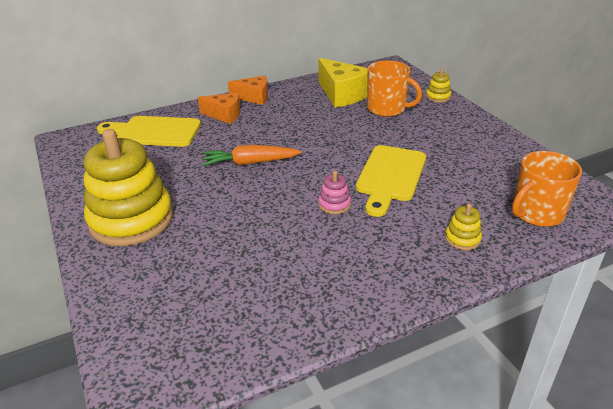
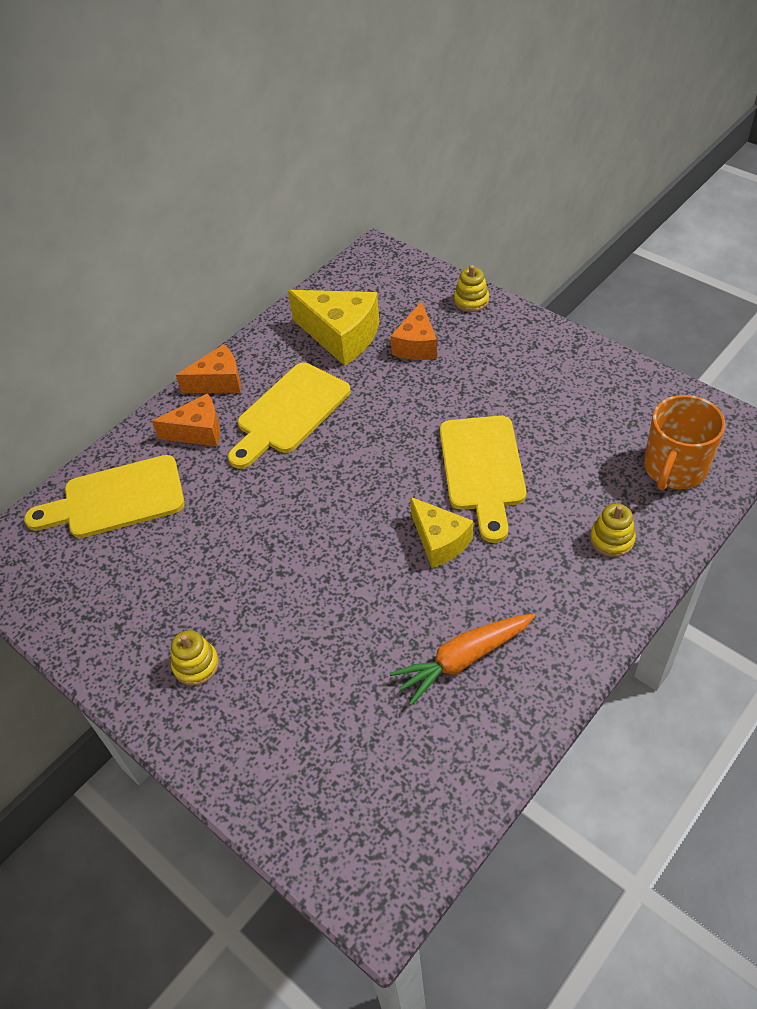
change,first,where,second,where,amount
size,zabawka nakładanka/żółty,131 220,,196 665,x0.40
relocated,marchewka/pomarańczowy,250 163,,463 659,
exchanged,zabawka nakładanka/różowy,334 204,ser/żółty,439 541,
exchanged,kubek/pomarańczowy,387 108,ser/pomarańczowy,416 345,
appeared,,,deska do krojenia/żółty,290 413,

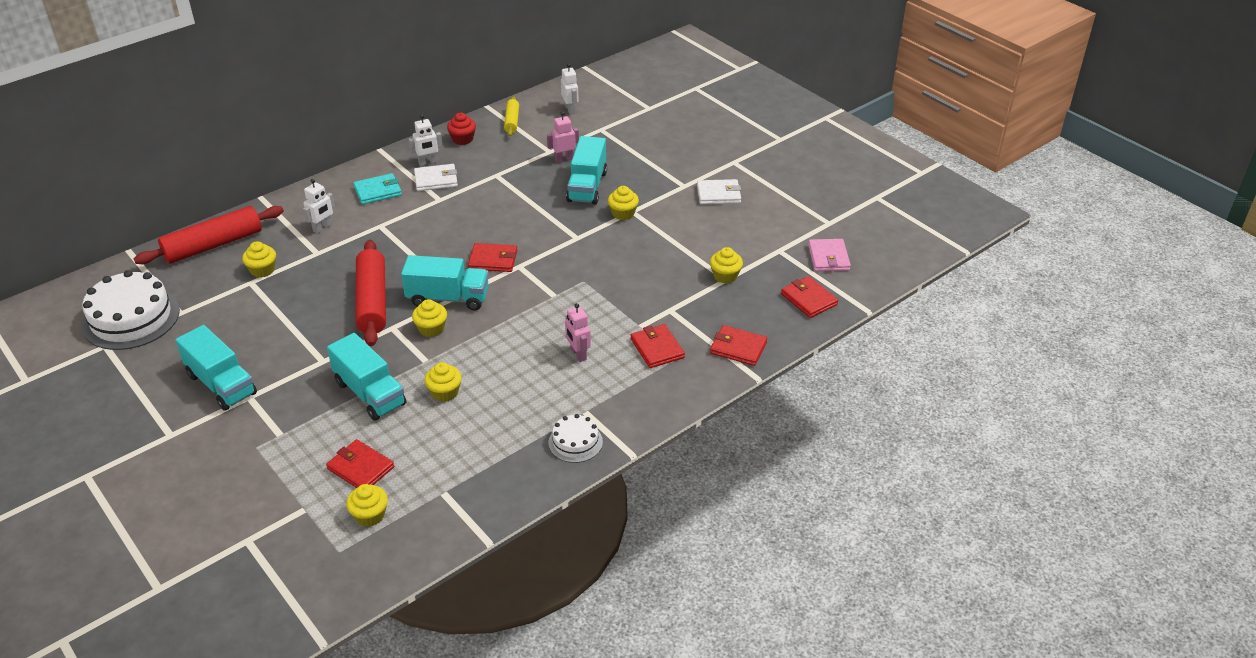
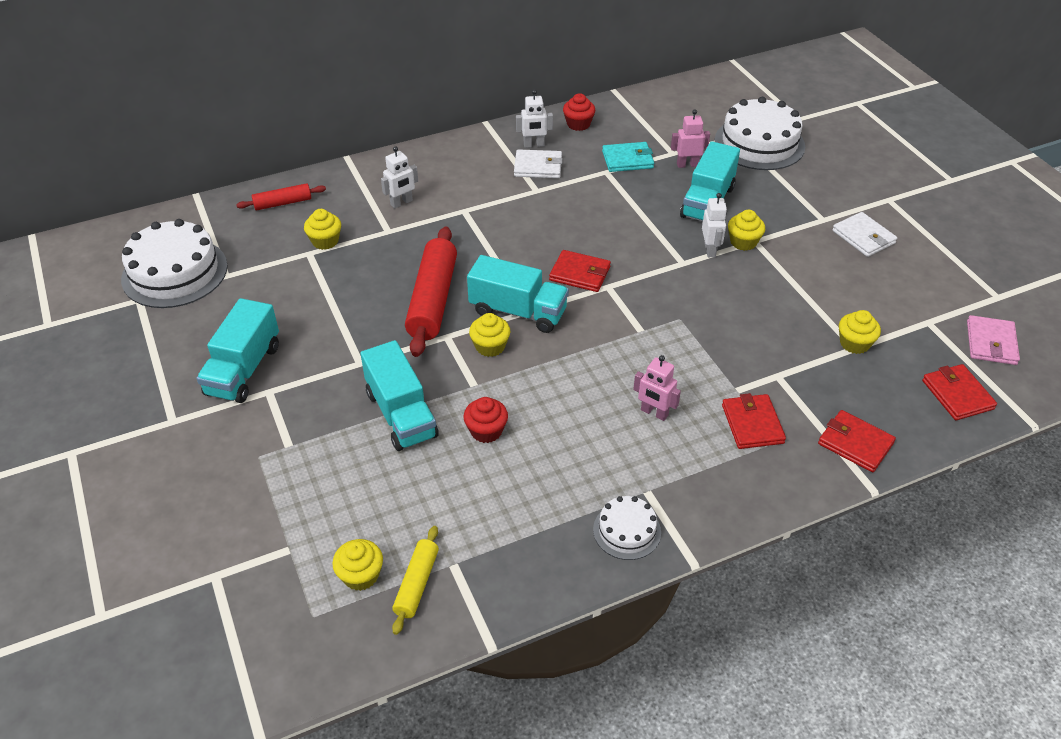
change,first,where,second,where,amount
size,wałek do ciasta/czerwony,213 245,,283 203,x0.53
spun,ciężarówka/turkusowy,221 384,,244 370,45 degrees clockwise
missing,portfel/czerwony,360 468,,,
relocated,portfel/turkusowy,378 191,,627 159,
colour,muffinka/żółty,445 392,muffinka/czerwony,486 431,
relocated,wałek do ciasta/żółty,512 121,,416 584,
relocated,robot/biały,570 109,,710 250,
spun,robot/różowy,578 354,,654 413,45 degrees counterclockwise
spun,portfel/biały,718 194,,863 237,45 degrees clockwise
appeared,,,tort/biały,759 143,

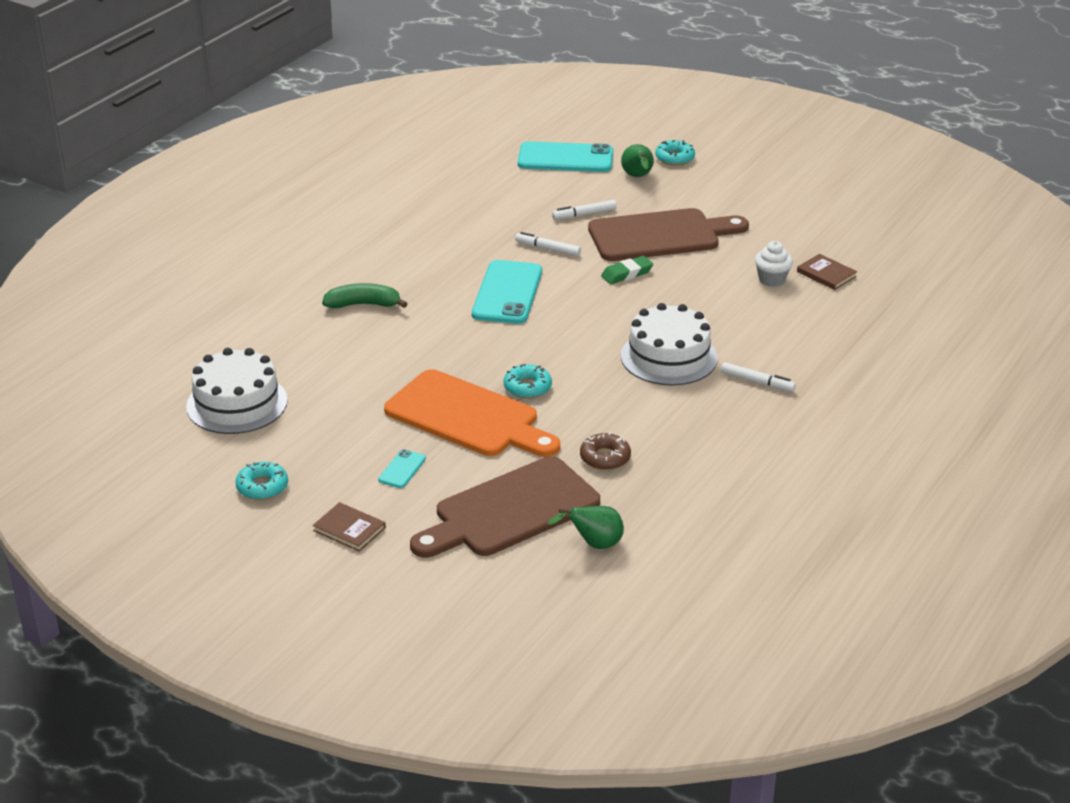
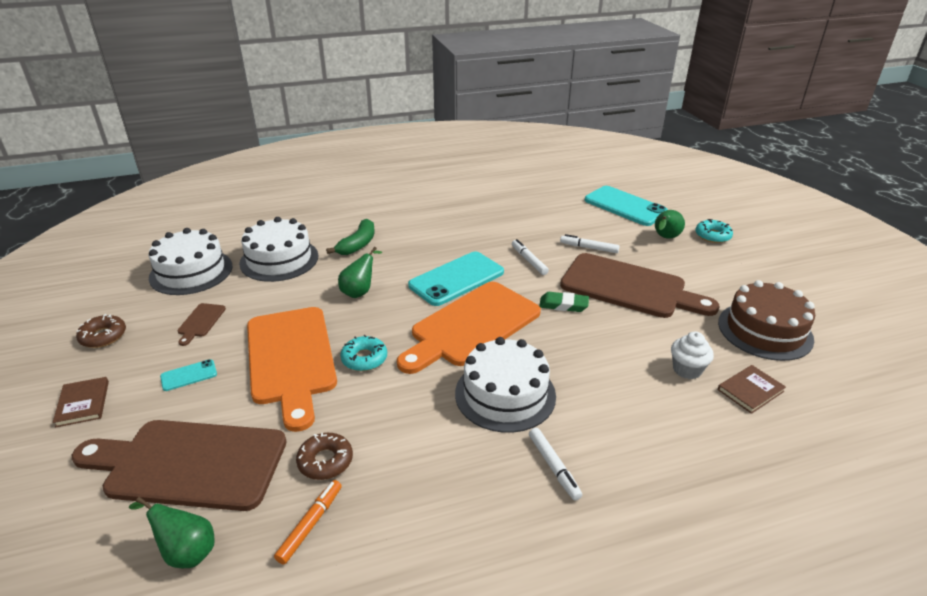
change,first,where,second,where,amount
colour,donut/turkusowy,262 487,donut/brązowy,103 336,
spun,banan/zielony,363 304,,358 244,75 degrees clockwise
spun,książka/brązowy,826 274,,750 390,60 degrees clockwise
appeared,,,deska do krojenia/brązowy,201 322,
appeared,,,tort/biały,279 259,
appeared,,,flamaster/pomarańczowy,310 524,
appeared,,,gruszka/zielony,360 291,
appeared,,,deska do krojenia/pomarańczowy,472 326,
appeared,,,tort/brązowy,765 330,

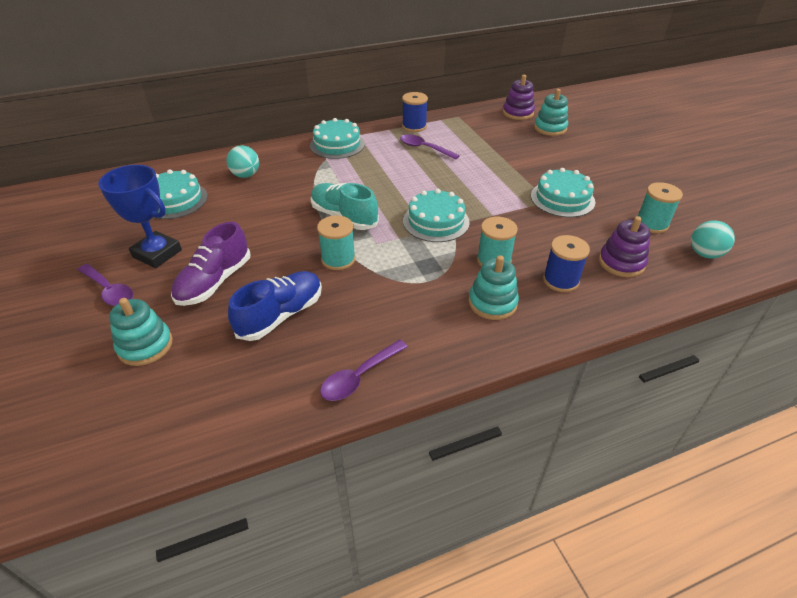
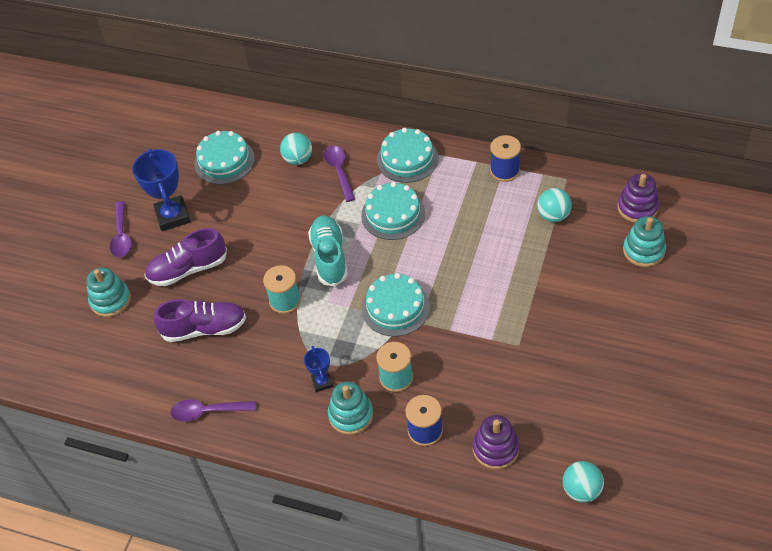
change,first,where,second,where,amount
colour,but/niebieski,281 315,but/fioletowy,204 328,
relocated,łyżka/fioletowy,424 148,,339 171,
relocated,tort/turkusowy,562 199,,393 214,
missing,szpulka/turkusowy,651 224,,,
appeared,,,puchar/niebieski,322 382,
appeared,,,piłka/turkusowy,553 215,

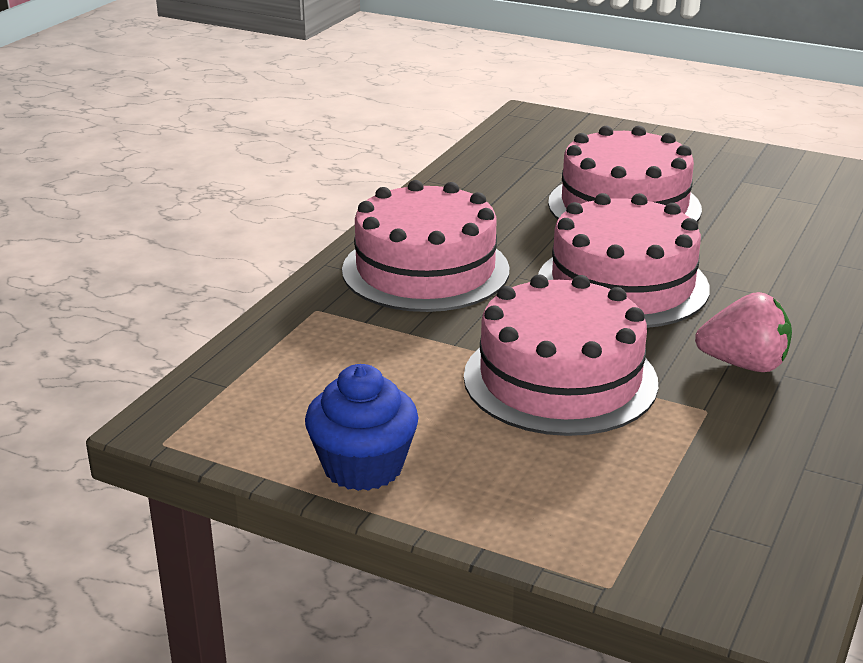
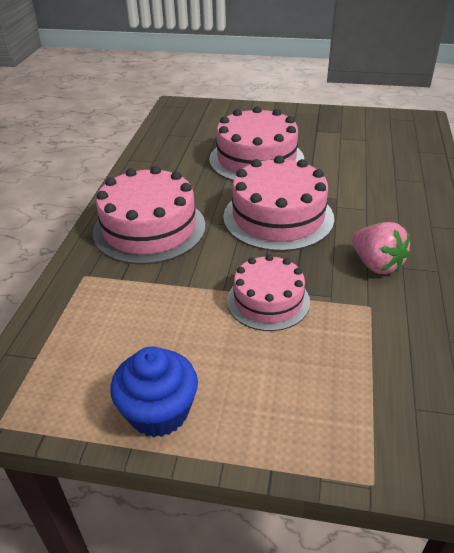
change,first,where,second,where,amount
size,tort/różowy,560 379,,268 301,x0.63
spun,truskawka/różowy,744 364,,376 264,60 degrees clockwise

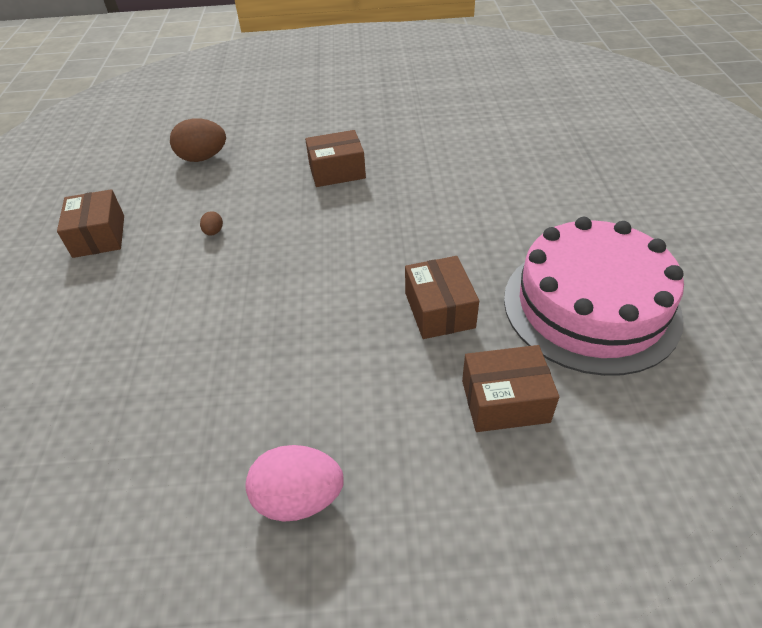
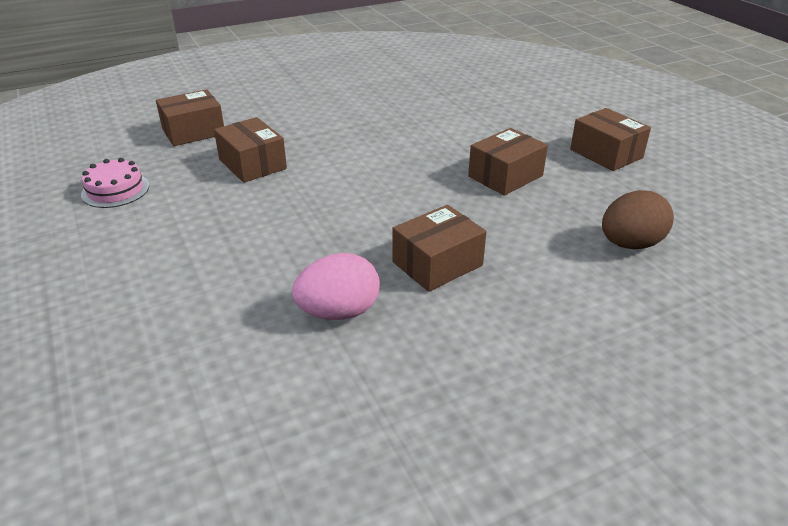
change,first,where,second,where,amount
exchanged,jajko/brązowy,214 232,pudełko/brązowy,505 176,
relocated,jajko/różowy,299 498,,339 312,
size,tort/różowy,590 306,,115 190,x0.41

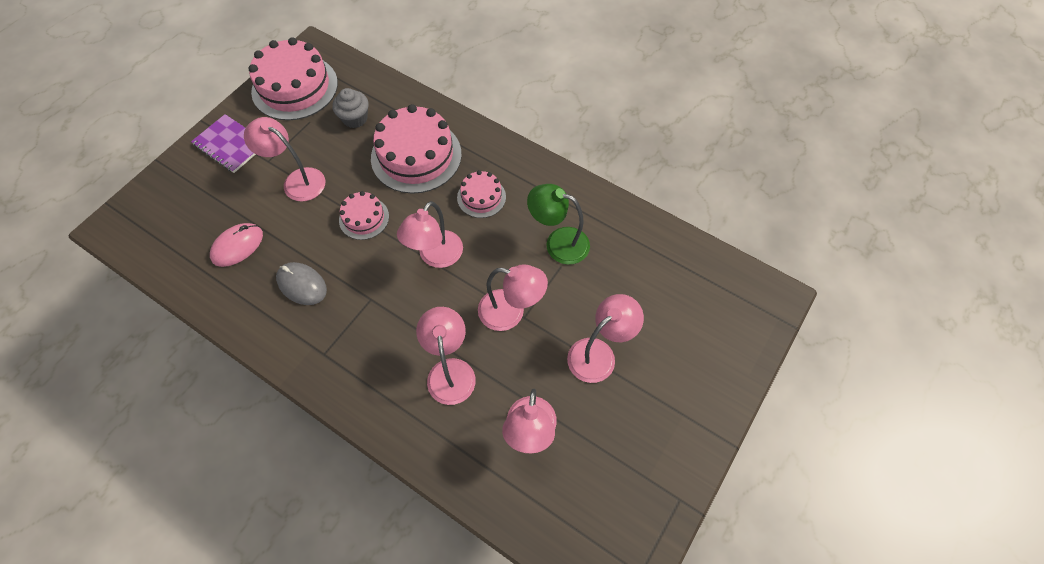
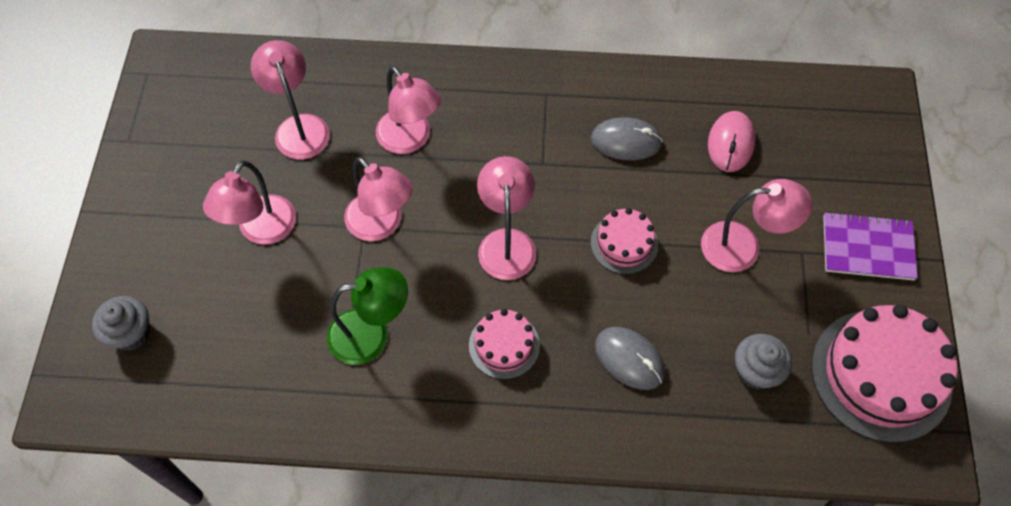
change,first,where,second,where,amount
exchanged,tort/różowy,416 156,myszka/szary,629 359,
spun,lampka/różowy,511 312,,381 225,120 degrees counterclockwise
appeared,,,muffinka/szary,131 333,

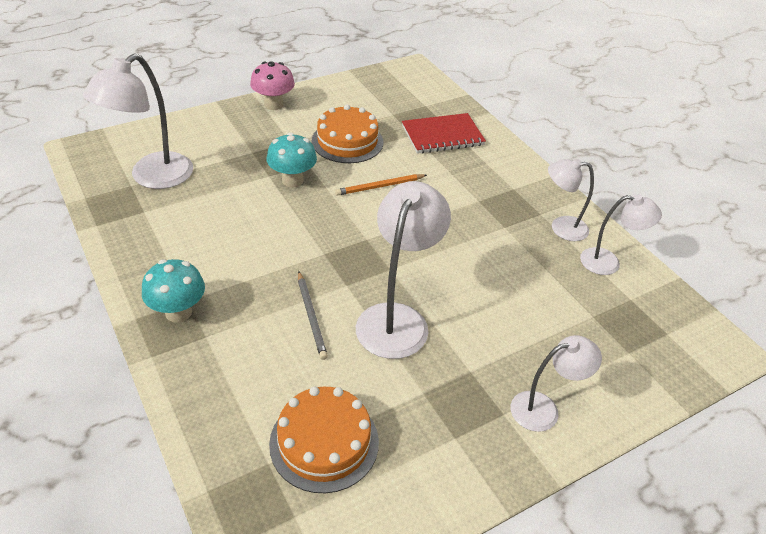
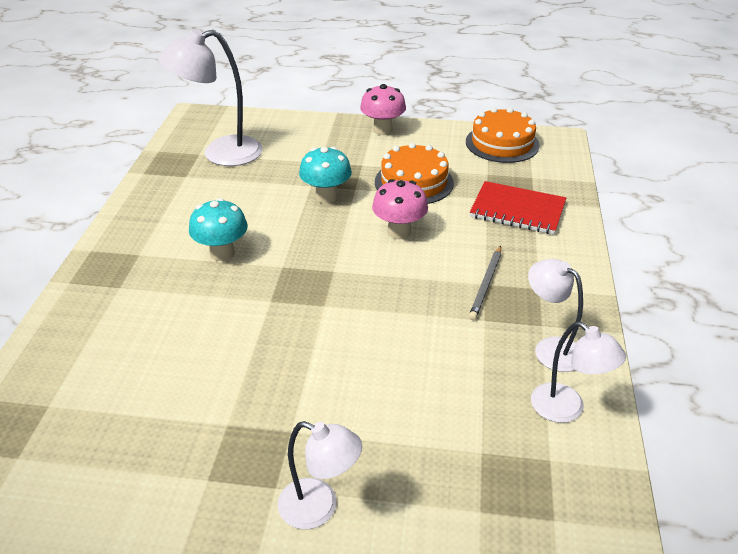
change,first,where,second,where,amount
relocated,grzyb/turkusowy,178 312,,222 253,
relocated,tort/pomarańczowy,324 442,,502 143,
relocated,ołówek/szary,311 316,,486 284,
exchanged,ołówek/pomarańczowy,380 186,grzyb/różowy,399 232,
missing,lampka/biały,397 318,,,

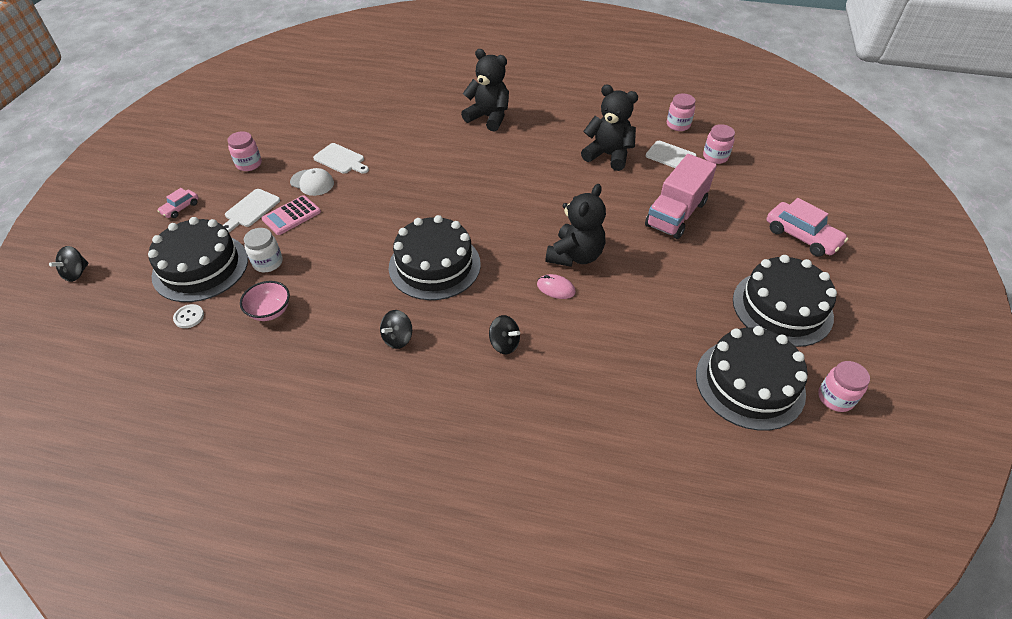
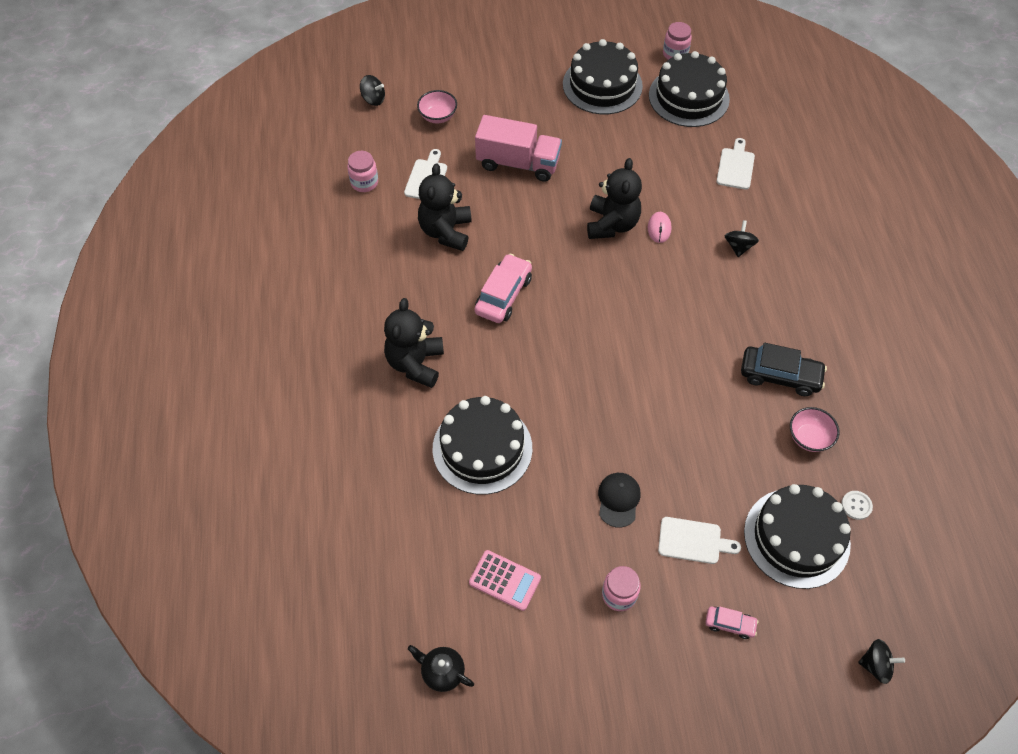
change,first,where,second,where,amount
missing,słoik/biały,268 263,,,
relocated,kalkulator/różowy,292 216,,505 580,
colour,czapka/biały,312 182,czapka/czarny,618 500,
relocated,deska do krojenia/biały,341 160,,736 166,
relocated,bączek/czarny,398 338,,373 99,
relocated,tort/czarny,434 265,,482 448,
spun,miś/czarny,575 256,,612 224,90 degrees clockwise
missing,słoik/różowy,715 157,,,
relocated,samochód/różowy,801 236,,503 295,
appeared,,,imbryk/czarny,442 672,
appeared,,,miska/różowy,438 116,
appeared,,,samochód/czarny,780 376,

